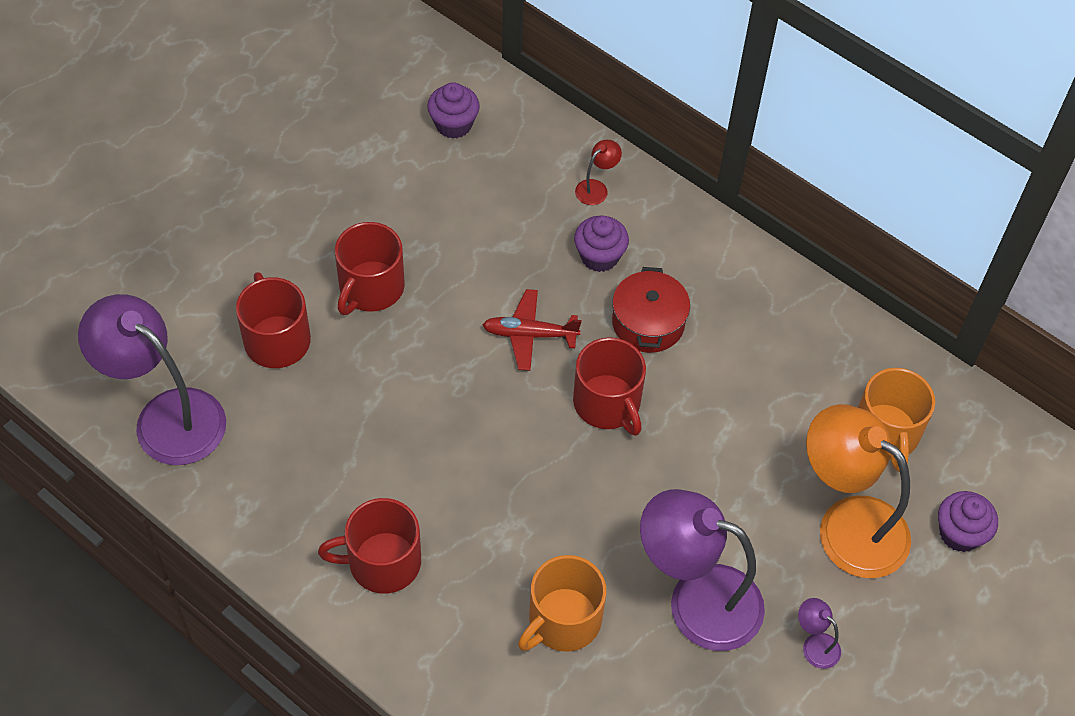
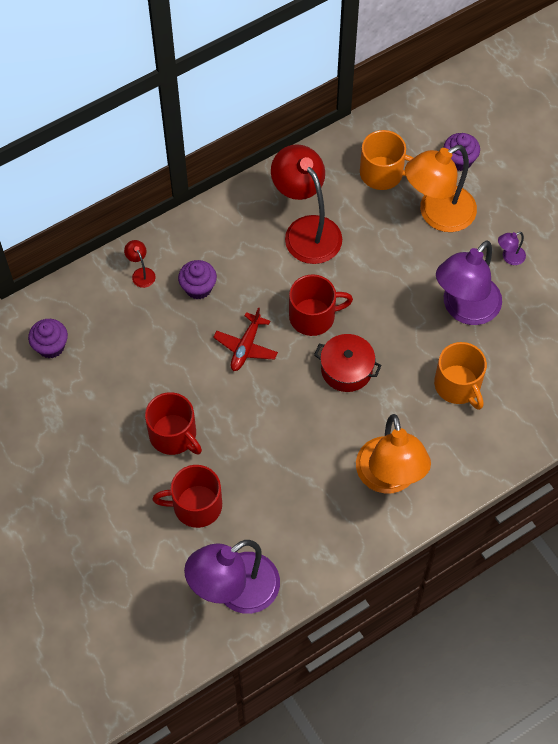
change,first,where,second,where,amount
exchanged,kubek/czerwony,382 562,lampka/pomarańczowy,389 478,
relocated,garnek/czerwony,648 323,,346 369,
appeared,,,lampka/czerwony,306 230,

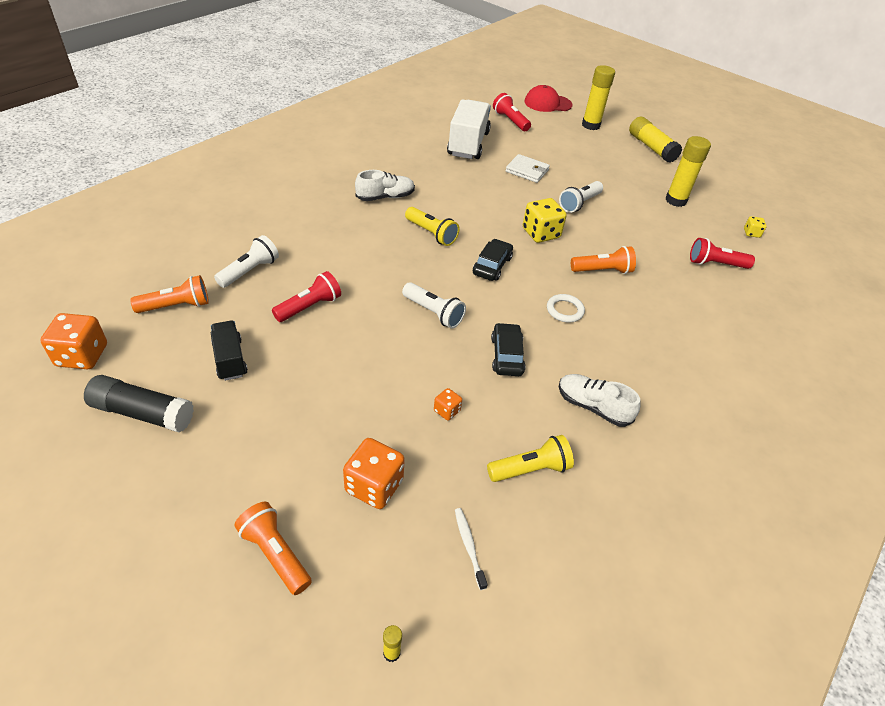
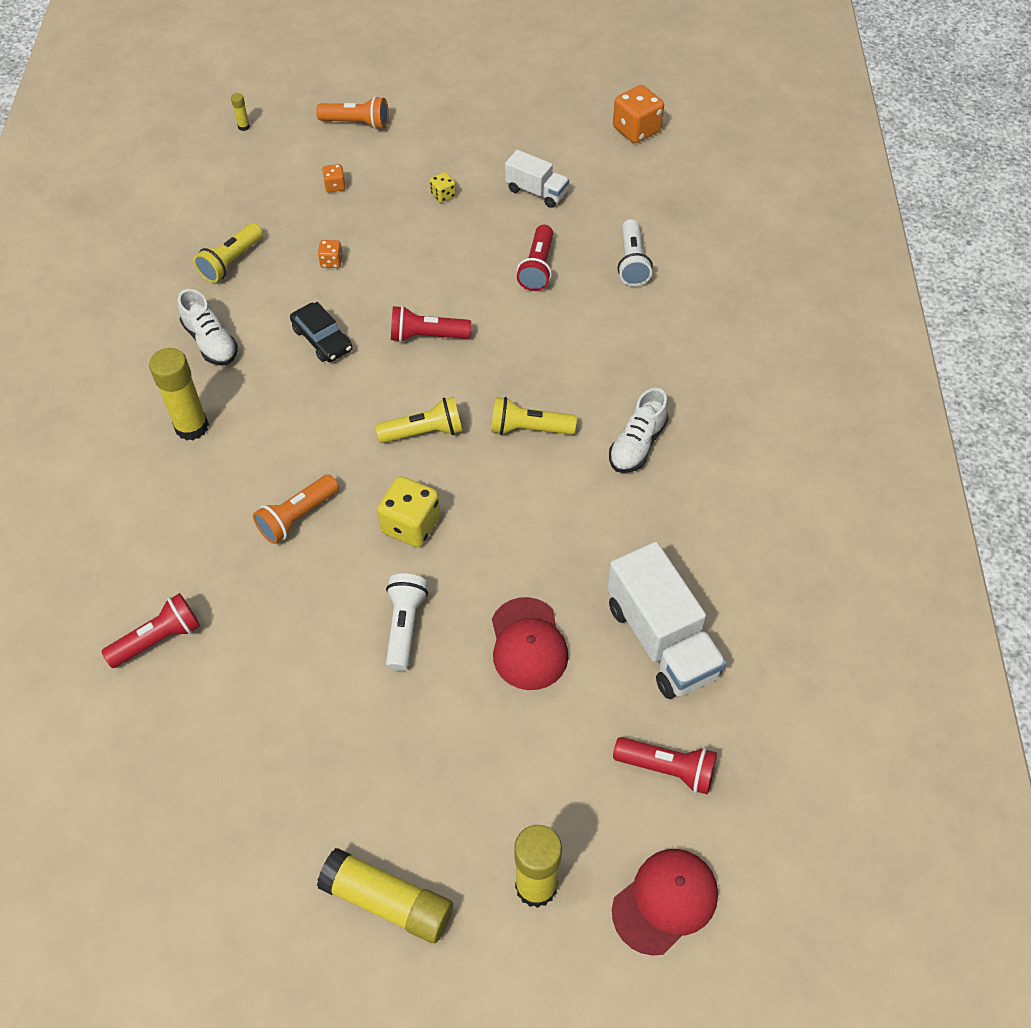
change,first,where,second,where,amount
missing,klej w sztyfcie/czarny,142 413,,,
missing,latarka/pomarańczowy,176 306,,,
colour,ciężarówka/czarny,230 359,ciężarówka/biały,536 192,
size,kostka do gry/pomarańczowy,374 486,,335 186,x0.51
colour,latarka/biały,433 313,latarka/czerwony,427 336,
missing,szczoteczka do zębów/biały,469 546,,,
exchanged,samochód/czarny,492 265,latarka/żółty,424 432,
exchanged,portfel/biały,527 171,czapka/czerwony,528 644,
missing,pierścień/biały,565 310,,,
spun,but/biały,593 407,,211 342,60 degrees clockwise
relocated,klej w sztyfcie/żółty,675 200,,192 427,
relocated,kostka do gry/żółty,751 233,,443 195,

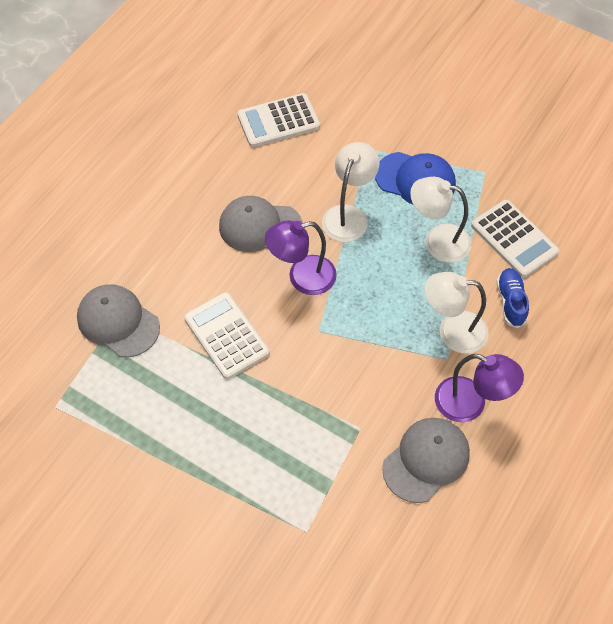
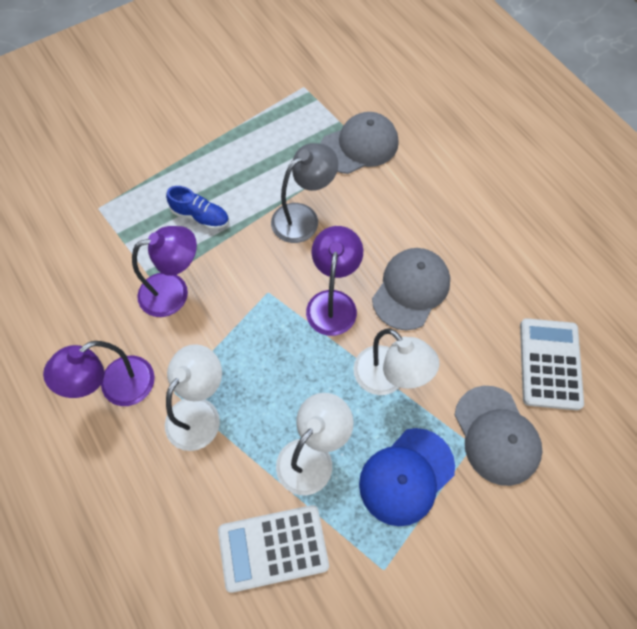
change,first,where,second,where,amount
exchanged,kalkulator/biały,226 336,lampka/szary,303 217,
relocated,czapka/szary,426 460,,496 435,
relocated,but/niebieski,510 302,,200 216,
appeared,,,lampka/fioletowy,174 291,

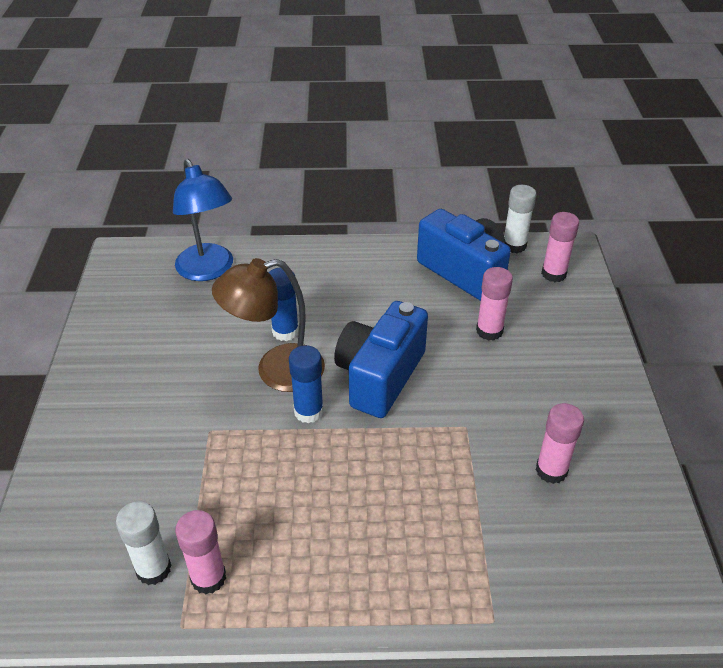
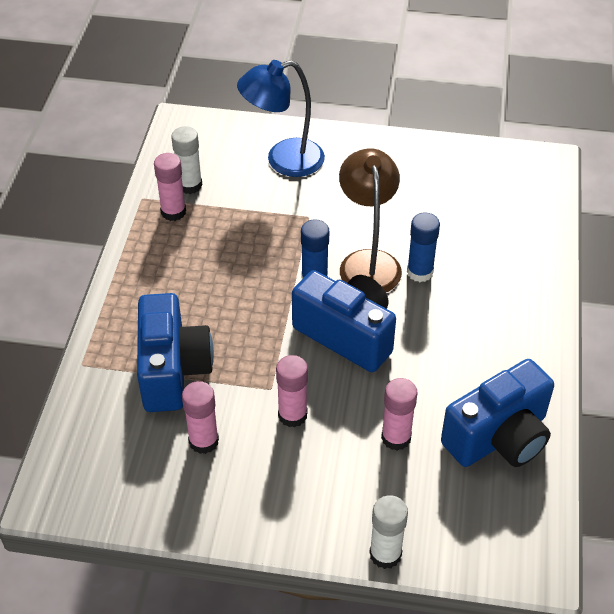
change,first,where,second,where,amount
relocated,lampka/niebieski,208 270,,283 160,
relocated,klej w sztyfcie/biały,514 245,,385 554,
relocated,klej w sztyfcie/różowy,553 274,,292 415,
appeared,,,aparat fotograficzny/niebieski,173 370,

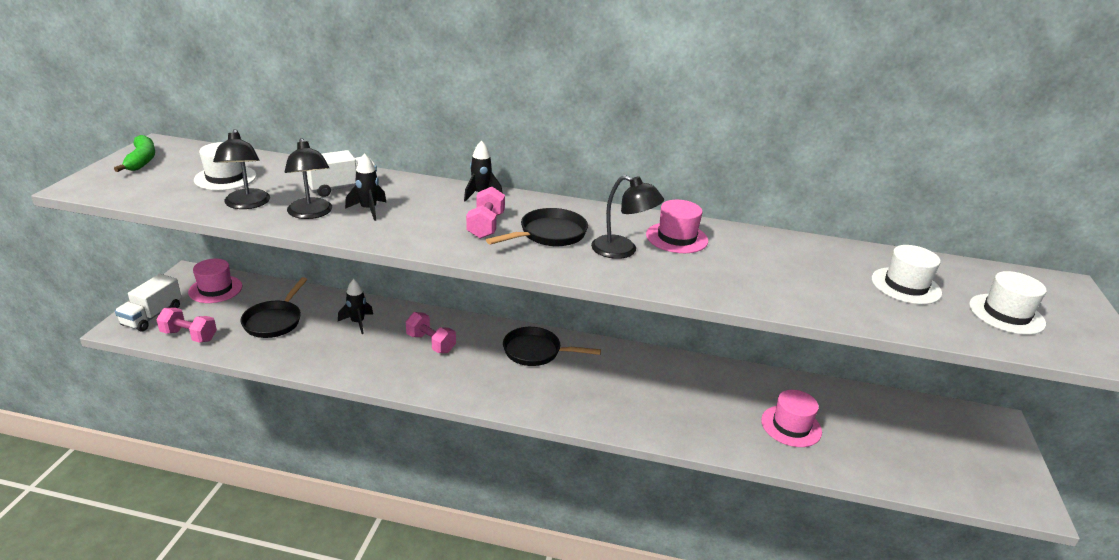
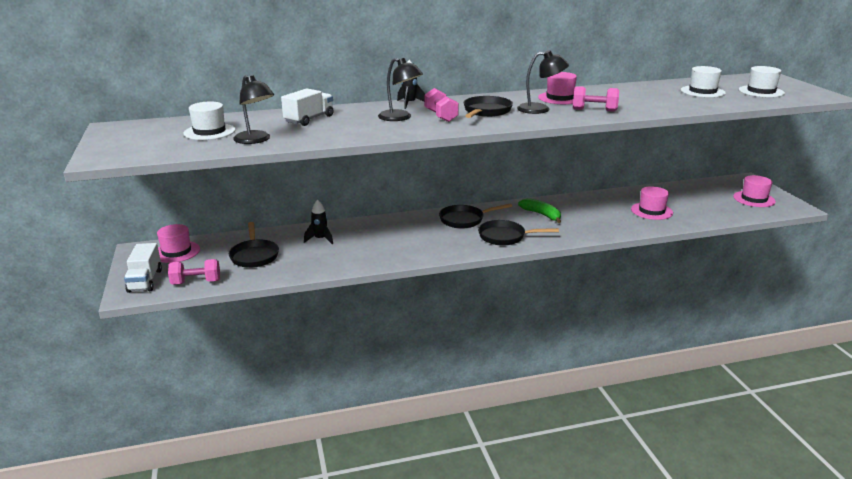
change,first,where,second,where,amount
relocated,banan/zielony,141 160,,542 215,
relocated,lampka/czarny,311 213,,400 118,
missing,rakieta/czarny,368 210,,,
relocated,hantel/różowy,430 343,,594 110,
appeared,,,patelnia/czarny,505 237,
appeared,,,kapelusz/różowy,754 199,

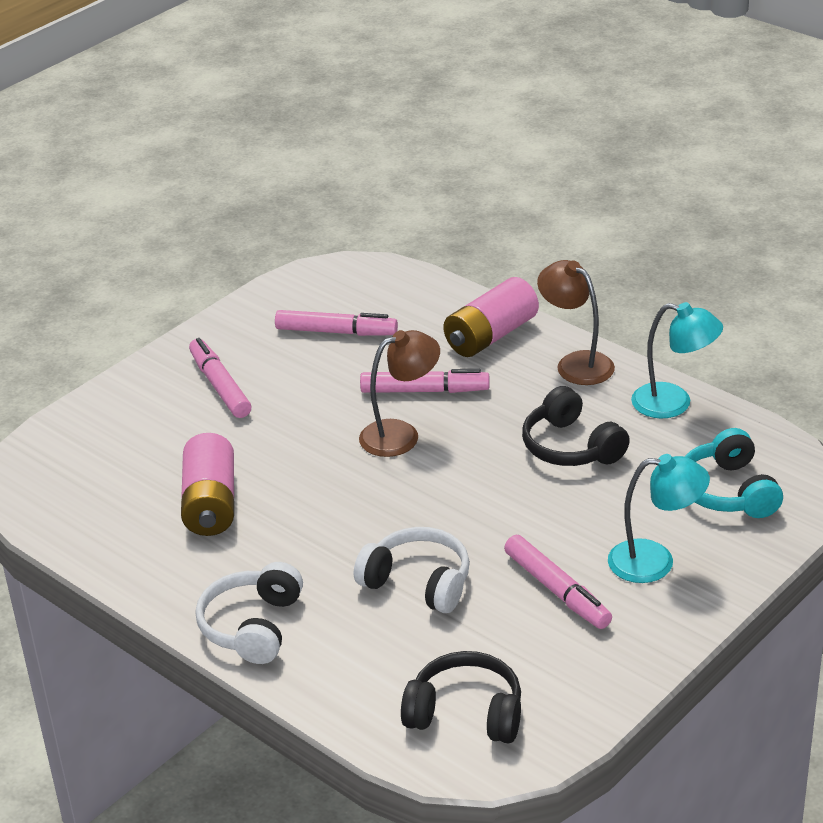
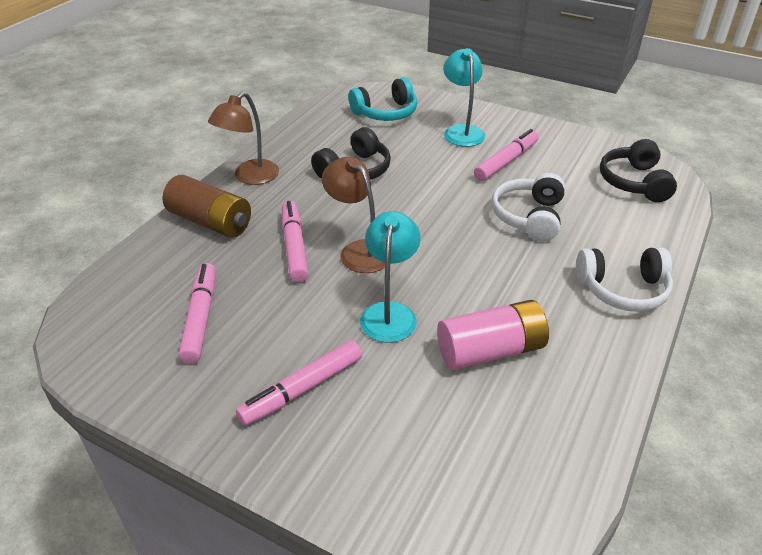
change,first,where,second,where,amount
colour,bateria/różowy,490 336,bateria/brązowy,210 222,
relocated,lampka/turkusowy,674 403,,389 313,

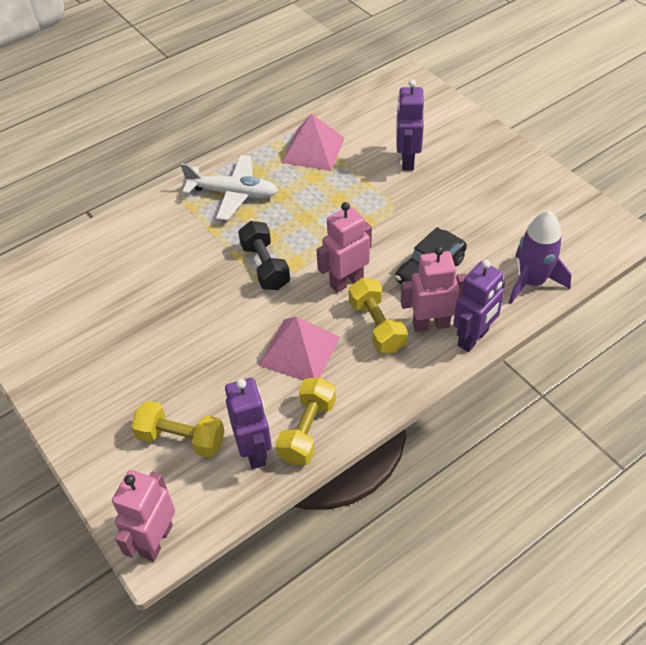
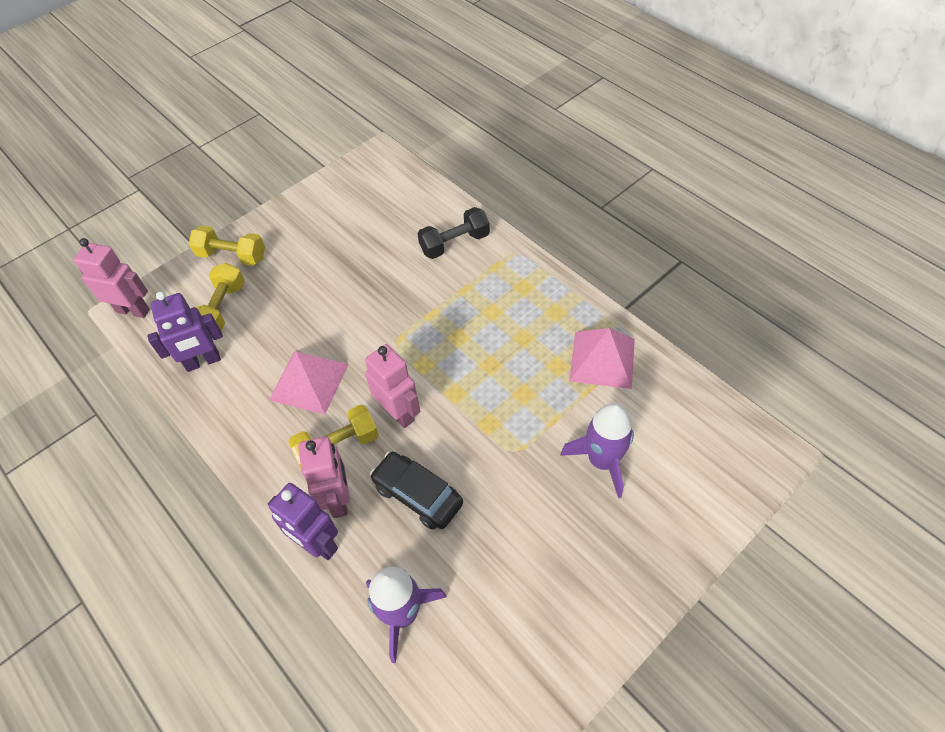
change,first,where,second,where,amount
missing,samolot/biały,233 193,,,
relocated,hantel/czarny,265 266,,454 243,
relocated,hantel/żółty,307 430,,232 256,
exchanged,robot/fioletowy,407 160,rakieta/fioletowy,602 460,

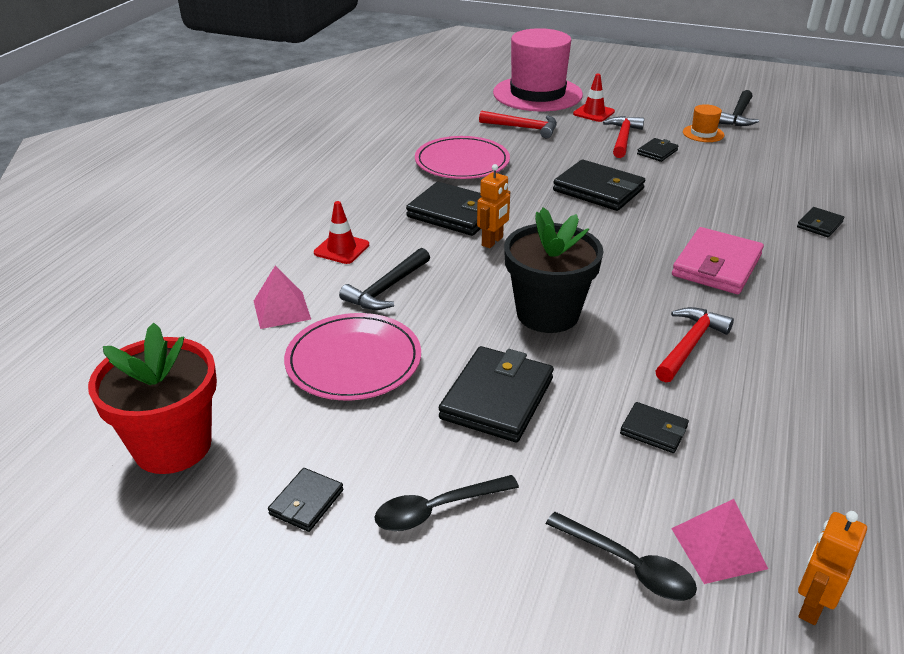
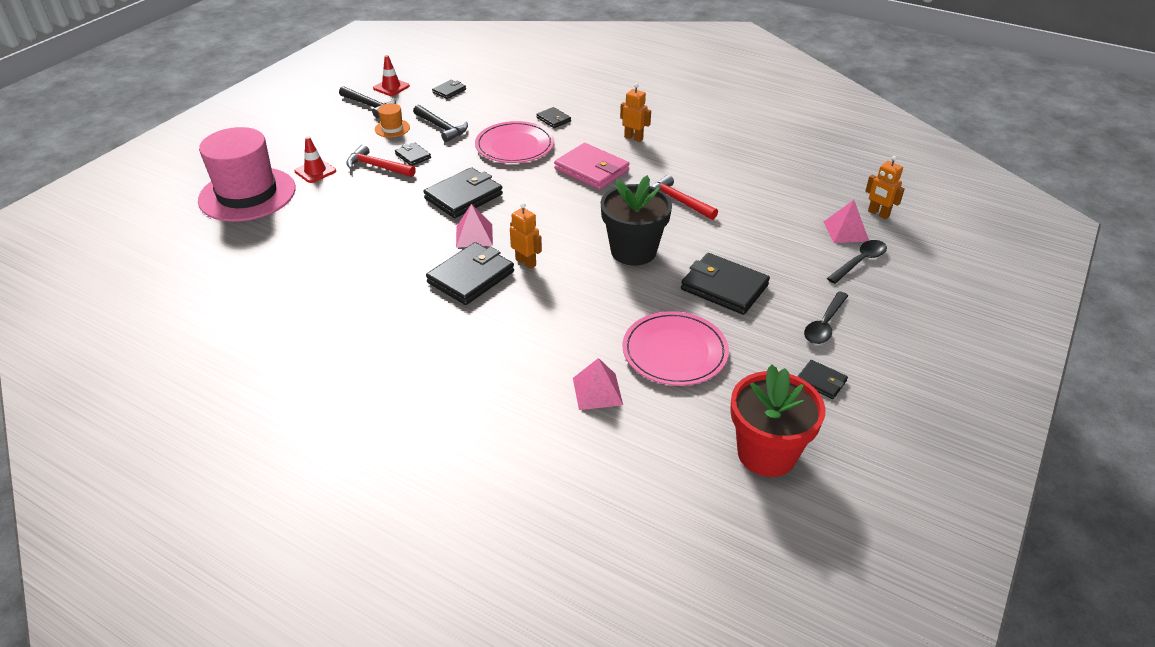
change,first,where,second,where,amount
relocated,pachołek/czerwony,341 249,,391 87,
relocated,młotek/czarny,386 289,,442 128,
spun,łyżka/czarny,437 509,,824 325,45 degrees clockwise
relocated,talerz/różowy,462 162,,514 146,
missing,młotek/czerwony,523 128,,,
relocated,portfel/czarny,653 430,,449 91,
appeared,,,piramida/różowy,474 235,
appeared,,,robot/pomarańczowy,633 138,

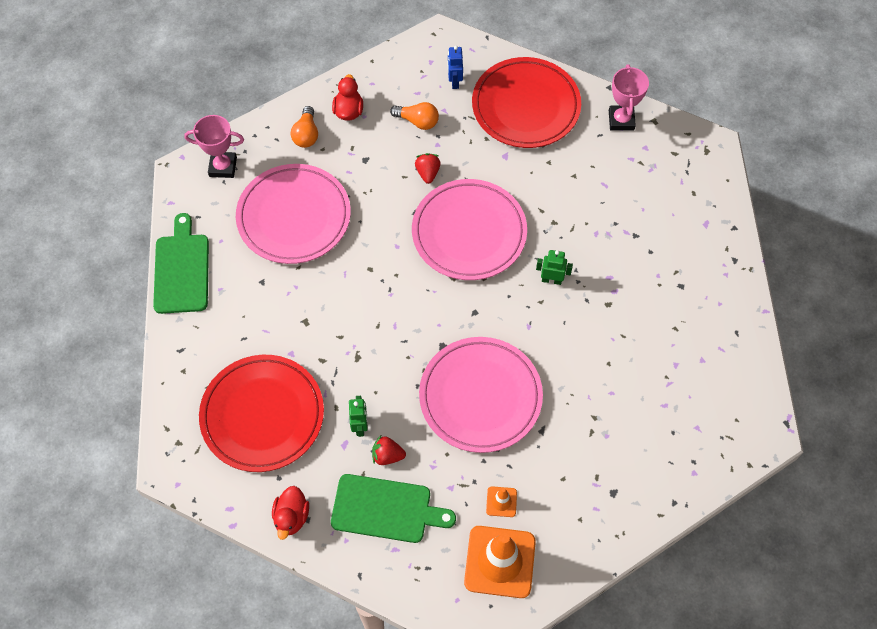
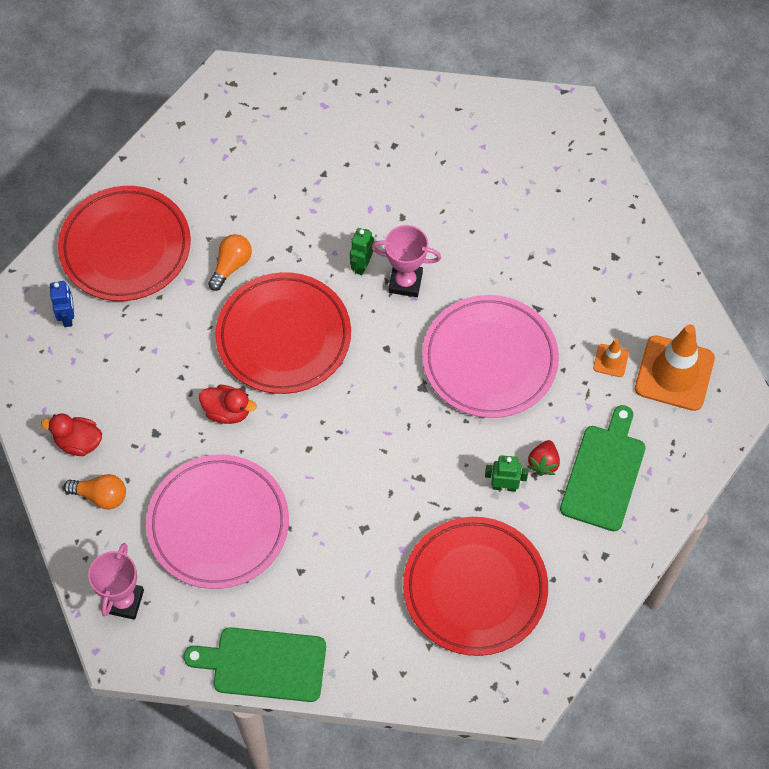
change,first,where,second,where,amount
relocated,kaczka/czerwony,291 517,,227 411,
relocated,żarówka/pomarańczowy,417 121,,231 266,
colour,talerz/różowy,469 233,talerz/czerwony,283 337,
missing,truskawka/czerwony,427 173,,,
spun,robot/niebieski,454 81,,68 317,105 degrees counterclockwise
relocated,puchar/różowy,621 120,,405 282,

